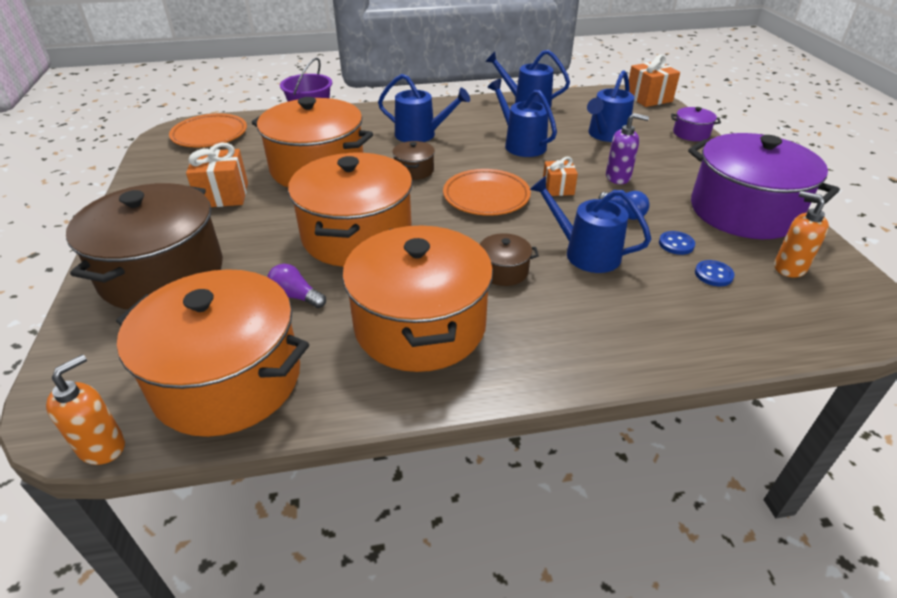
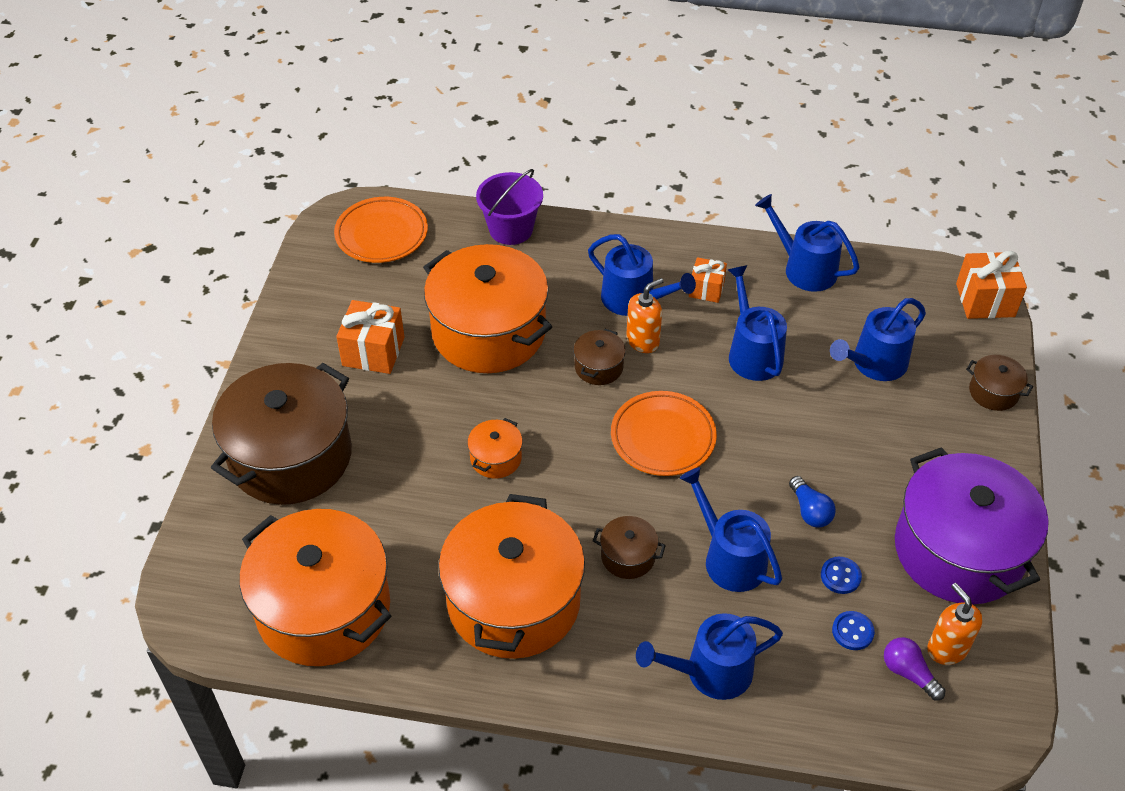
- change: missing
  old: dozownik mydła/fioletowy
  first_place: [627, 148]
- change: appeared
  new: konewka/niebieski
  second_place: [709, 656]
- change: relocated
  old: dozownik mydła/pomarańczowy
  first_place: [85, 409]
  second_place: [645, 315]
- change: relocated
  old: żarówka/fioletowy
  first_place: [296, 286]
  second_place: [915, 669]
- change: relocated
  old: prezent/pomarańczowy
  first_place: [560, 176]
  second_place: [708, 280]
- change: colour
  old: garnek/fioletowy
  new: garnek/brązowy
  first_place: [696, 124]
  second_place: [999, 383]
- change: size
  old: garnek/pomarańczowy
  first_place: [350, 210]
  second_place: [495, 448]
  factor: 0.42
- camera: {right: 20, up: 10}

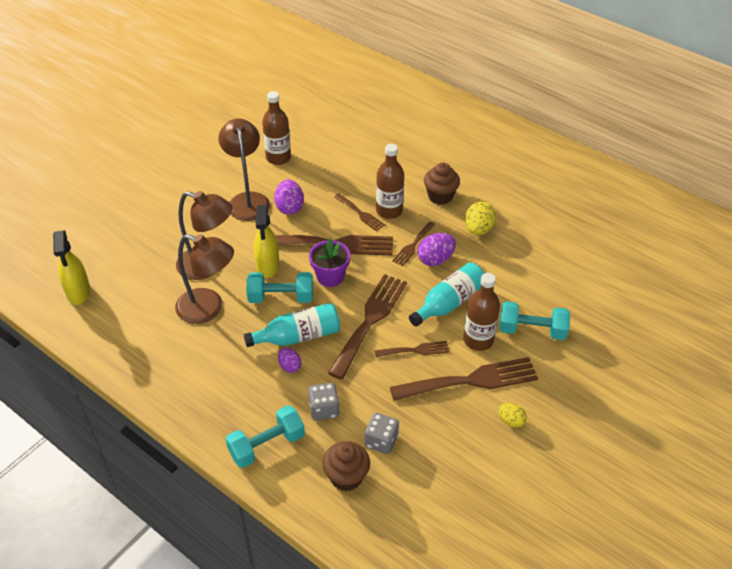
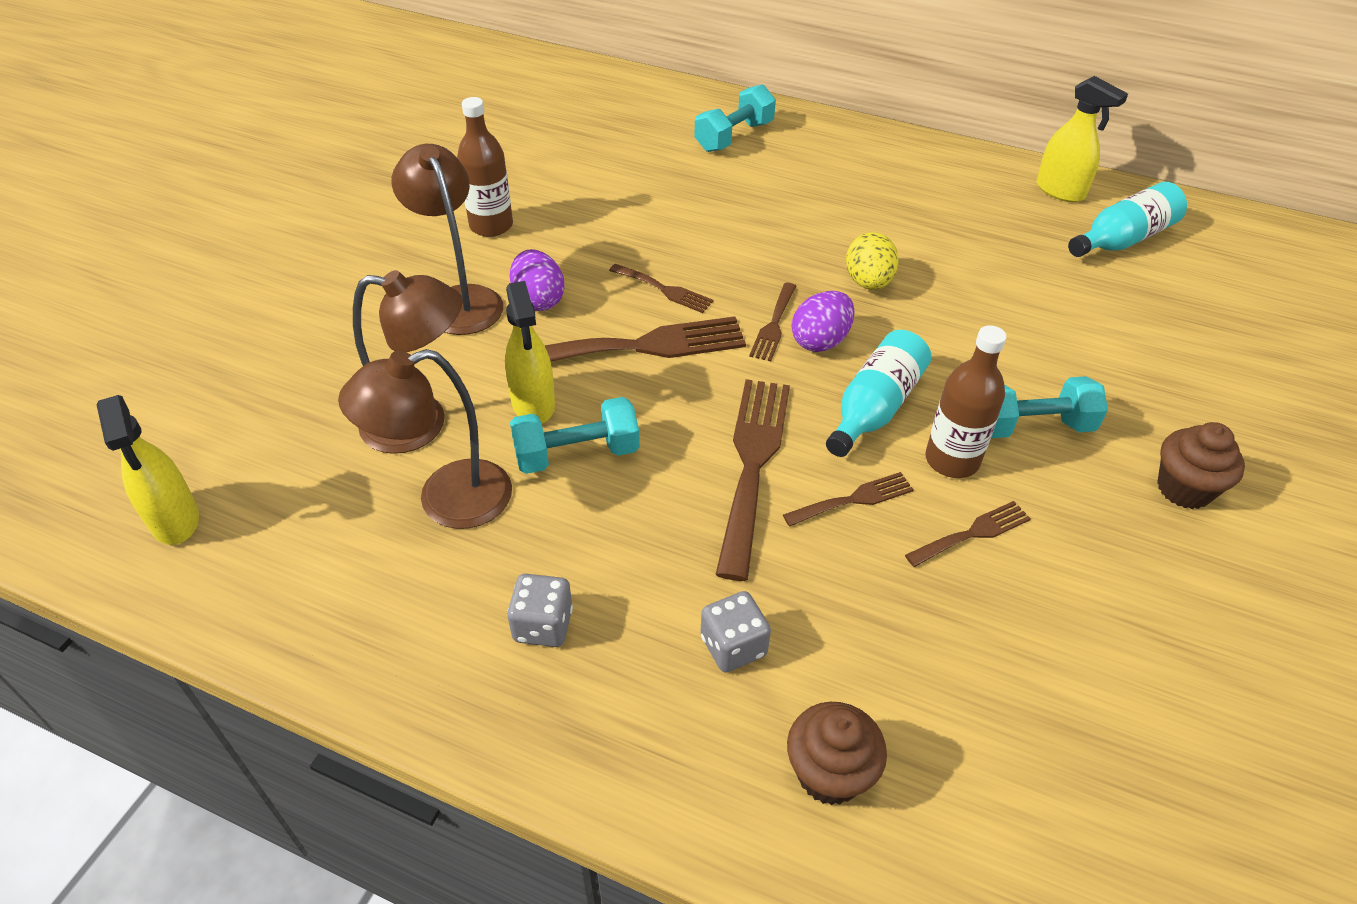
- change: missing
  old: jajko/fioletowy
  first_place: [290, 360]
- change: missing
  old: doniczka/fioletowy
  first_place: [329, 262]
- change: missing
  old: butelka/brązowy
  first_place: [390, 181]
- change: missing
  old: jajko/żółty
  first_place: [512, 415]
- change: appeared
  new: spryskiwacz/żółty
  second_place: [1082, 139]
- change: relocated
  old: hantel/turkusowy
  first_place: [265, 436]
  second_place: [735, 118]
- change: relocated
  old: butelka/turkusowy
  first_place: [292, 325]
  second_place: [1127, 219]
- change: relocated
  old: kostka do gry/szary
  first_place: [381, 433]
  second_place: [540, 610]
- change: relocated
  old: muffinka/brązowy
  first_place: [442, 184]
  second_place: [1201, 465]
- change: spun
  old: lampka/brązowy
  first_place: [204, 279]
  second_place: [425, 439]
  degrees: 150
- change: size
  old: widelec/brązowy
  first_place: [464, 379]
  second_place: [968, 534]
  factor: 0.52
- camera: {right: -15, up: 0}

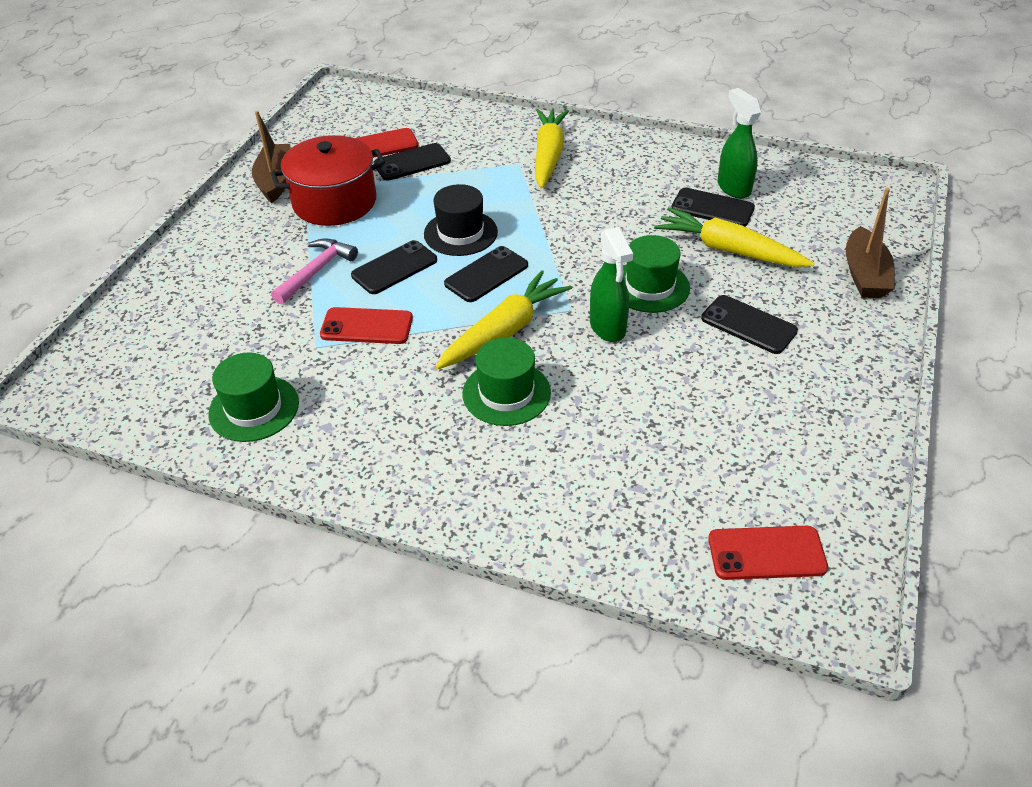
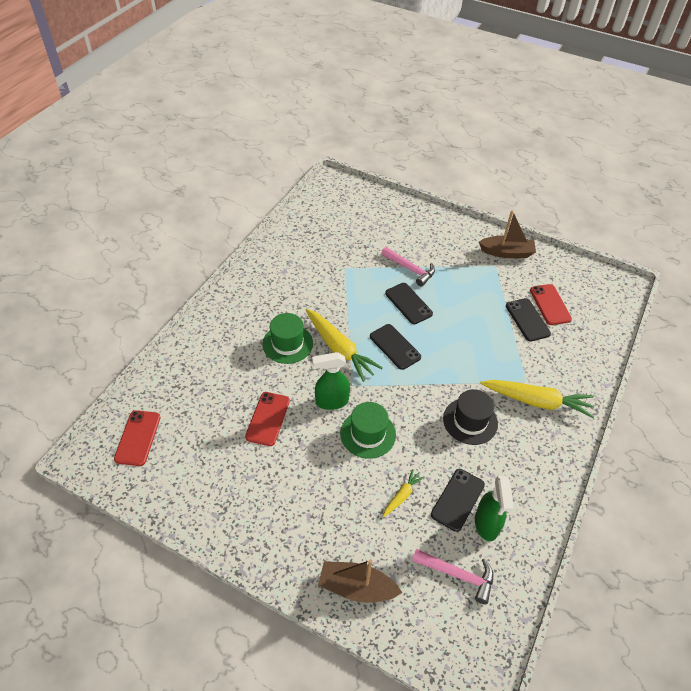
- change: missing
  old: kapelusz/zielony
  first_place: [253, 397]
- change: missing
  old: garnek/czerwony
  first_place: [328, 180]
- change: missing
  old: telefon/czarny
  first_place: [749, 324]
- change: appeared
  new: młotek/różowy
  second_place: [452, 576]
- change: relocated
  old: telefon/czerwony
  first_place: [366, 325]
  second_place: [267, 419]
- change: relocated
  old: kapelusz/czarny
  first_place: [461, 220]
  second_place: [470, 417]
- change: spun
  old: spryskiwacz/zielony
  first_place: [739, 143]
  second_place: [494, 508]
  degrees: 105
- change: size
  old: marchewka/żółty
  first_place: [734, 237]
  second_place: [403, 493]
  factor: 0.49
- camera: {right: 95, up: 5}

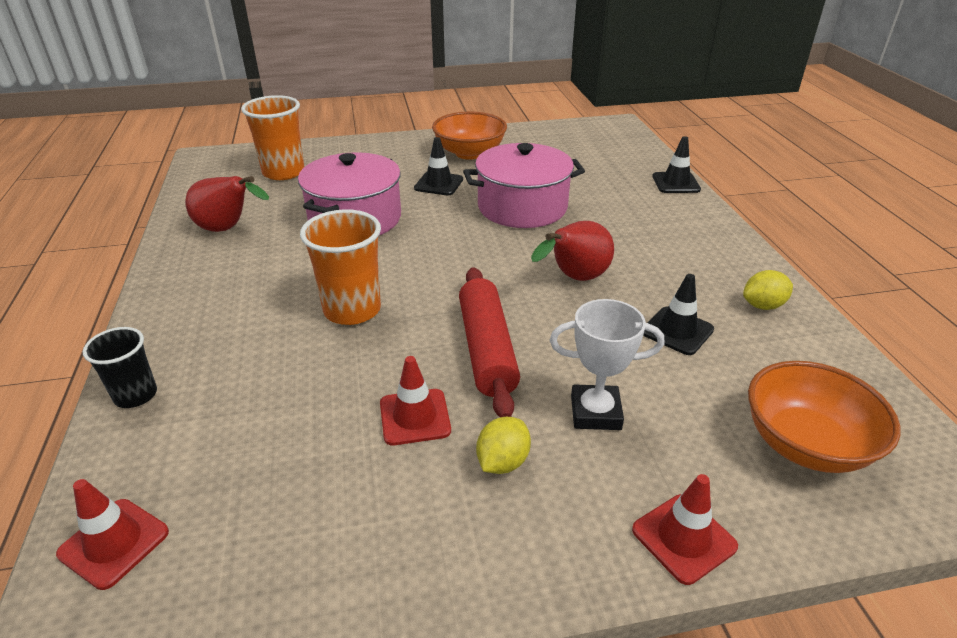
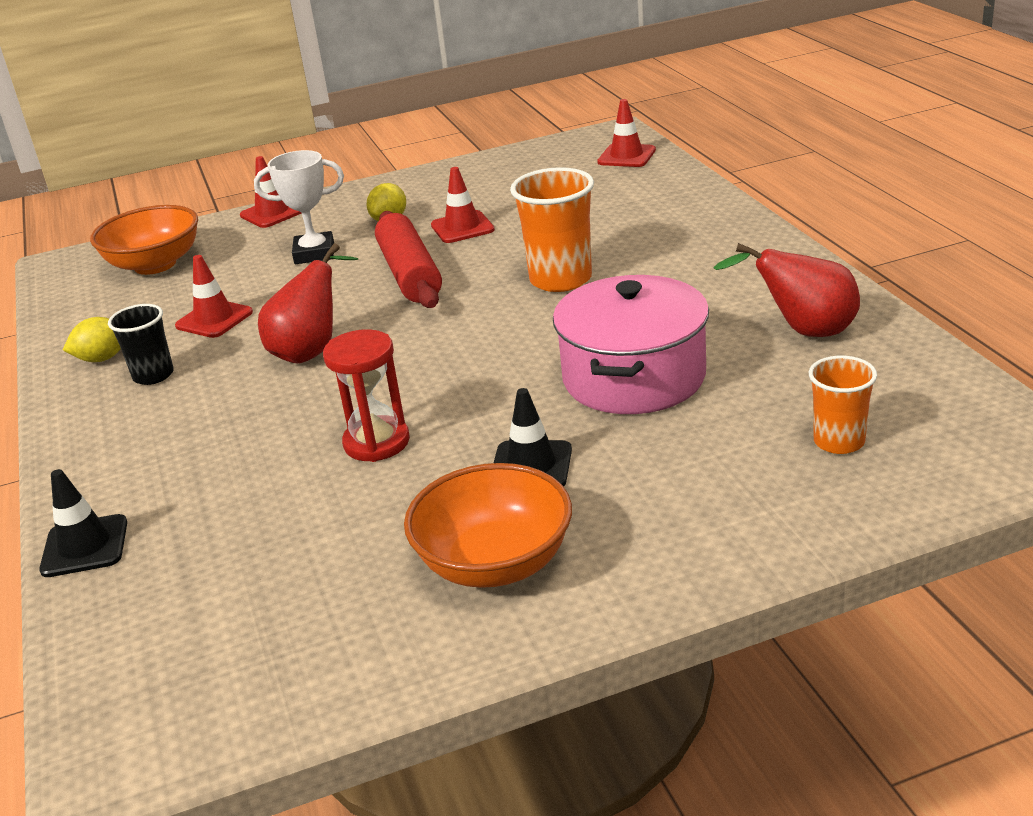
- change: relocated
  old: szklanka/czarny
  first_place: [120, 367]
  second_place: [141, 344]
- change: exchanged
  old: garnek/różowy
  new: klepsydra/czerwony
  first_place: [524, 185]
  second_place: [366, 395]
- change: colour
  old: pachołek/czarny
  new: pachołek/czerwony
  first_place: [678, 314]
  second_place: [214, 296]
- change: size
  old: szklanka/pomarańczowy
  first_place: [272, 137]
  second_place: [843, 405]
  factor: 0.62
- camera: {right: 175, up: -5}

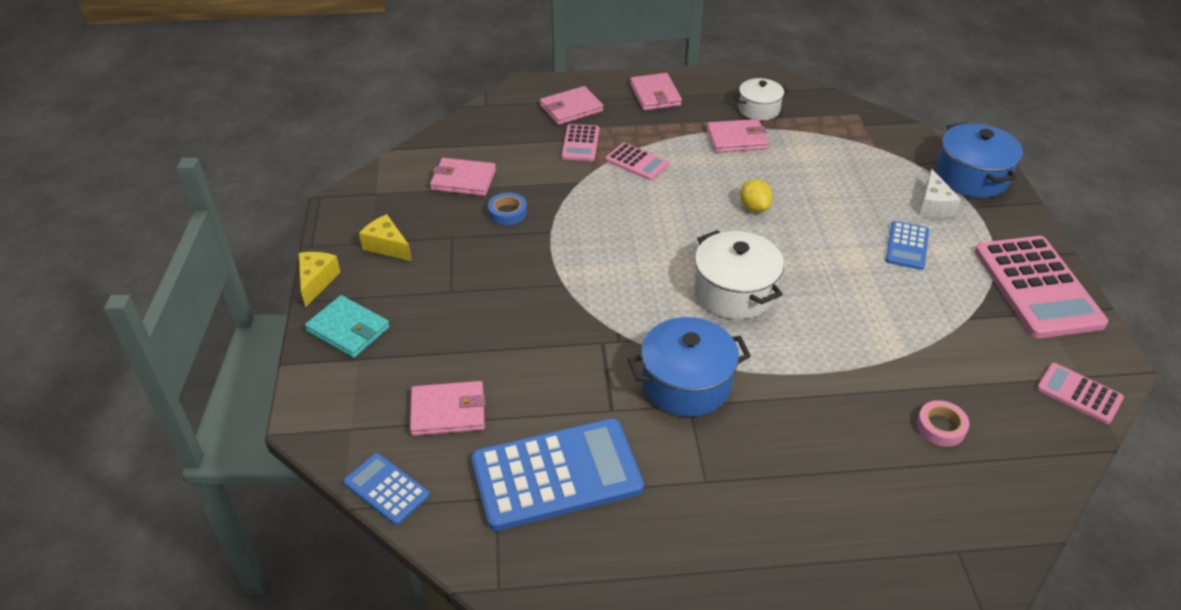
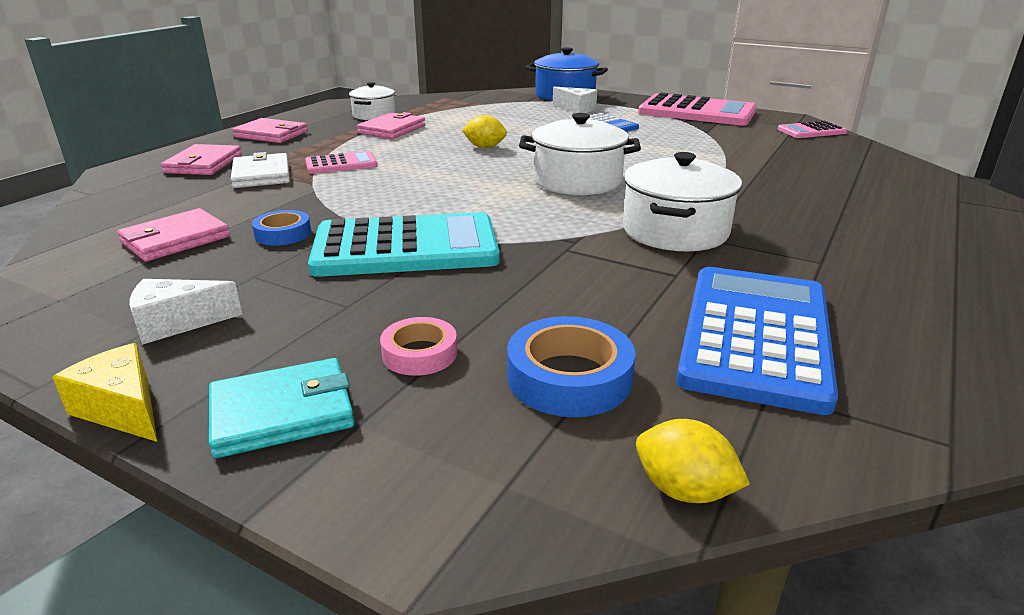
- change: appeared
  new: kalkulator/turkusowy
  second_place: [404, 244]
- change: relocated
  old: taśma klejąca/różowy
  first_place: [943, 423]
  second_place: [418, 346]
- change: exchanged
  old: kalkulator/niebieski
  new: cytryna/żółty
  first_place: [386, 489]
  second_place: [693, 461]
- change: exchanged
  old: portfel/różowy
  new: taśma klejąca/niebieski
  first_place: [447, 408]
  second_place: [571, 366]
- change: exchanged
  old: kalkulator/różowy
  new: portfel/biały
  first_place: [580, 142]
  second_place: [260, 170]
- change: colour
  old: ser/żółty
  new: ser/biały
  first_place: [385, 237]
  second_place: [185, 312]
- change: colour
  old: garnek/niebieski
  new: garnek/biały
  first_place: [689, 367]
  second_place: [682, 201]
- camera: {right: -55, up: -15}

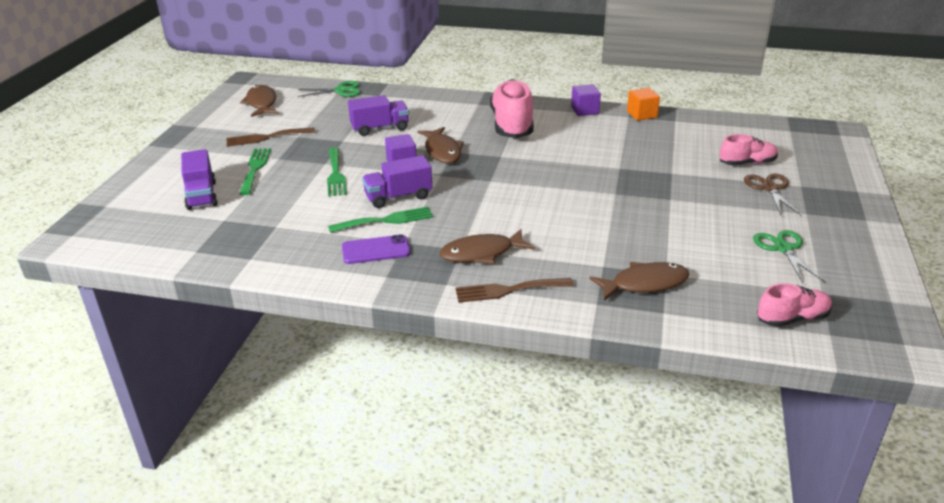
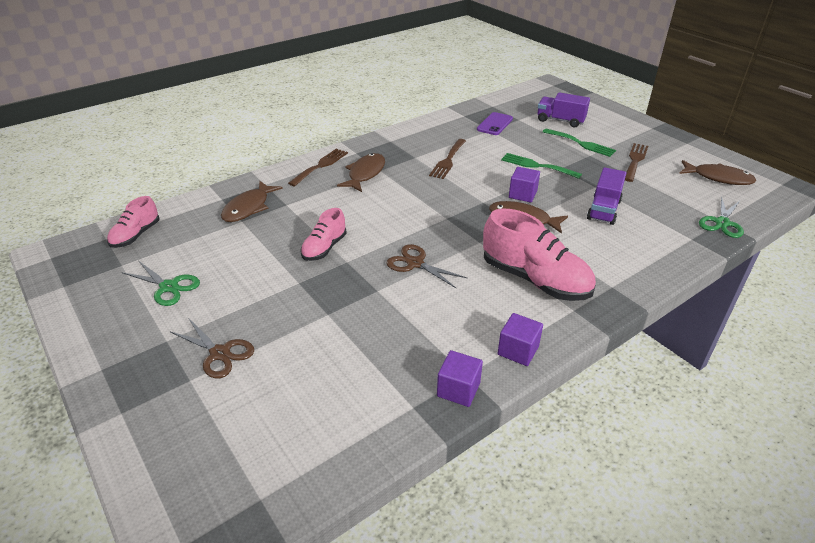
- change: missing
  old: ciężarówka/fioletowy
  first_place: [397, 181]
- change: appeared
  new: nożyczki/brązowy
  second_place: [426, 266]
- change: relocated
  old: telefon/fioletowy
  first_place: [376, 249]
  second_place: [495, 123]
- change: relocated
  old: but/różowy
  first_place: [749, 149]
  second_place: [323, 234]
- change: colour
  old: widelec/zielony
  new: widelec/brązowy
  first_place: [380, 219]
  second_place: [447, 159]
- change: colour
  old: sześcian/pomarańczowy
  new: sześcian/fioletowy
  first_place: [643, 104]
  second_place: [460, 378]
- camera: {right: 130, up: 5}

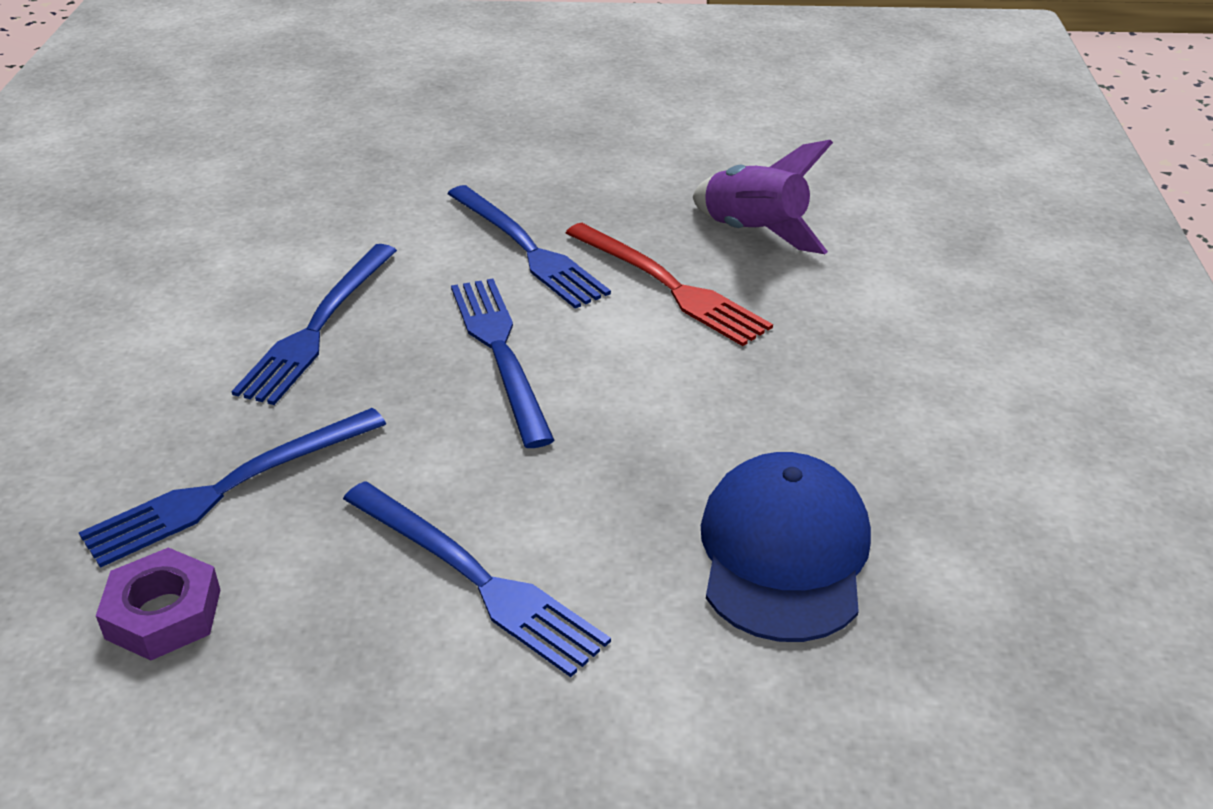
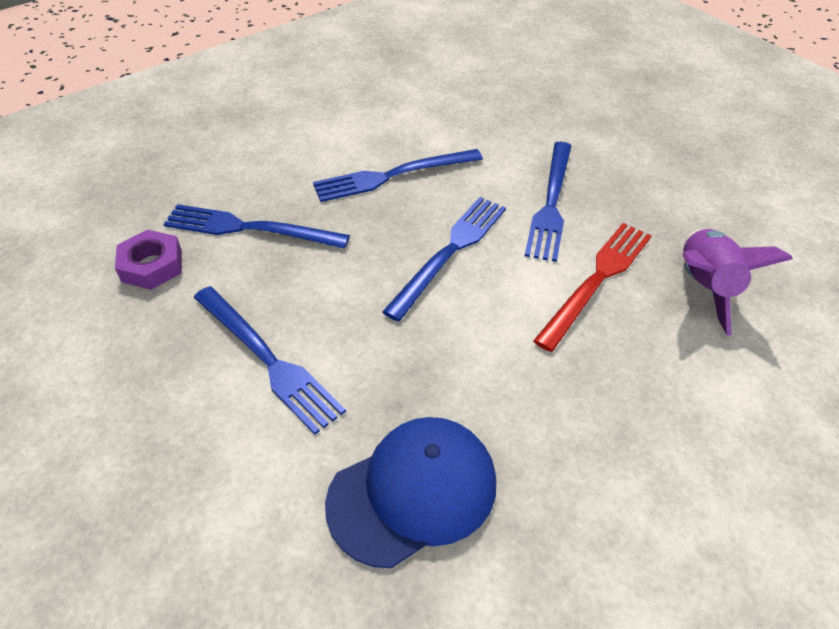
- change: spun
  old: widelec/niebieski
  first_place: [477, 579]
  second_place: [269, 360]
  degrees: -45
- change: spun
  old: widelec/czerwony
  first_place: [669, 284]
  second_place: [592, 287]
  degrees: -150
- camera: {right: 50, up: 10}

